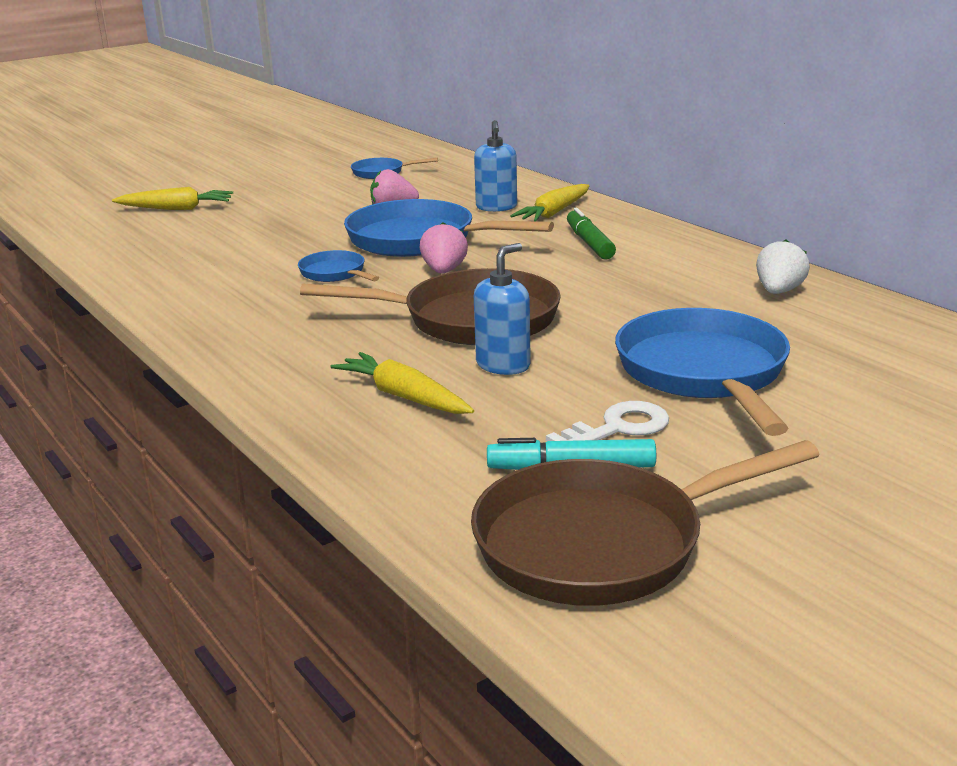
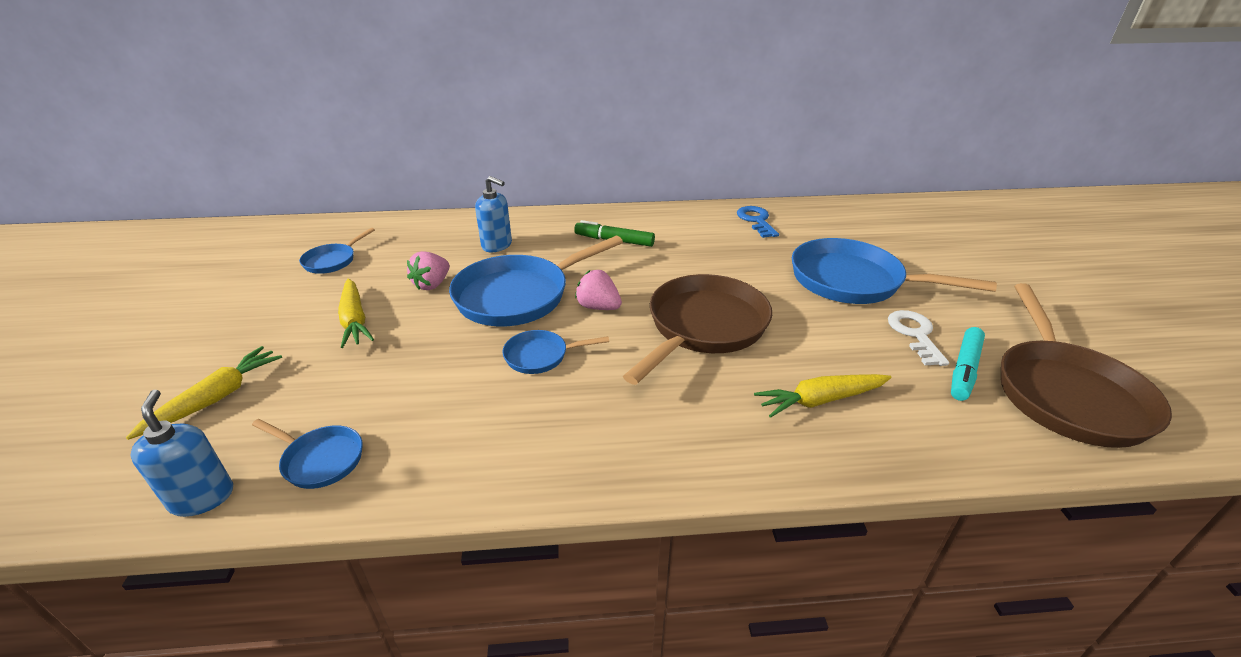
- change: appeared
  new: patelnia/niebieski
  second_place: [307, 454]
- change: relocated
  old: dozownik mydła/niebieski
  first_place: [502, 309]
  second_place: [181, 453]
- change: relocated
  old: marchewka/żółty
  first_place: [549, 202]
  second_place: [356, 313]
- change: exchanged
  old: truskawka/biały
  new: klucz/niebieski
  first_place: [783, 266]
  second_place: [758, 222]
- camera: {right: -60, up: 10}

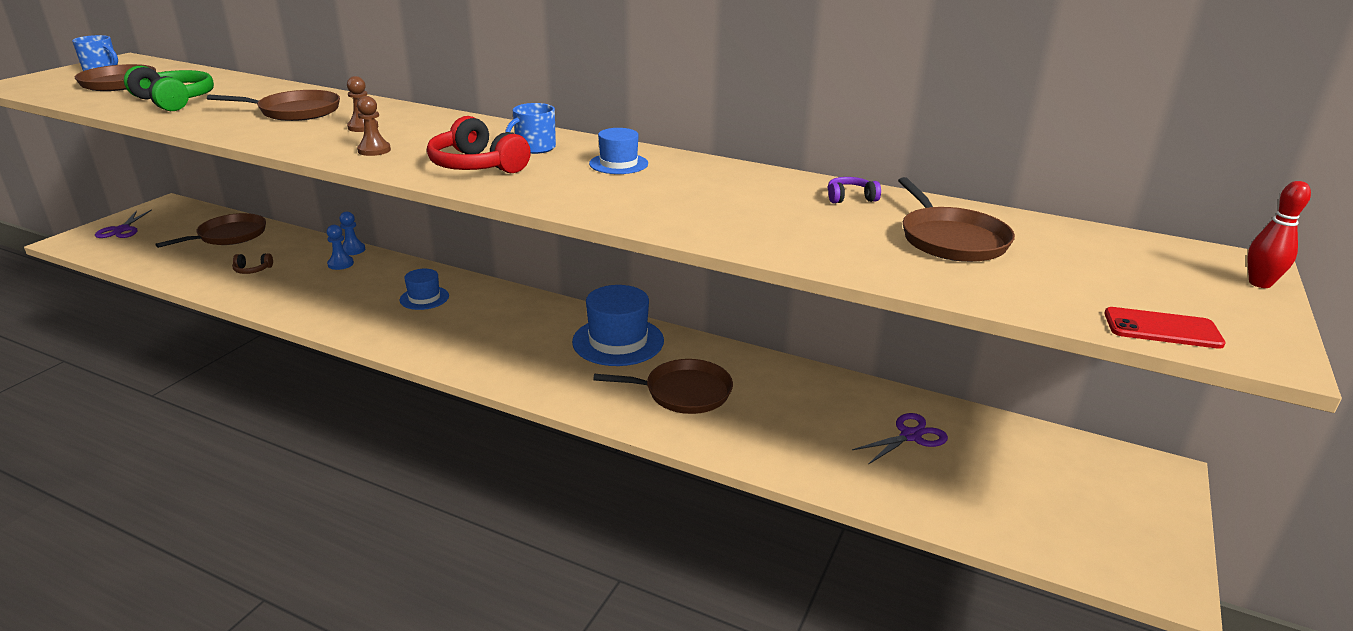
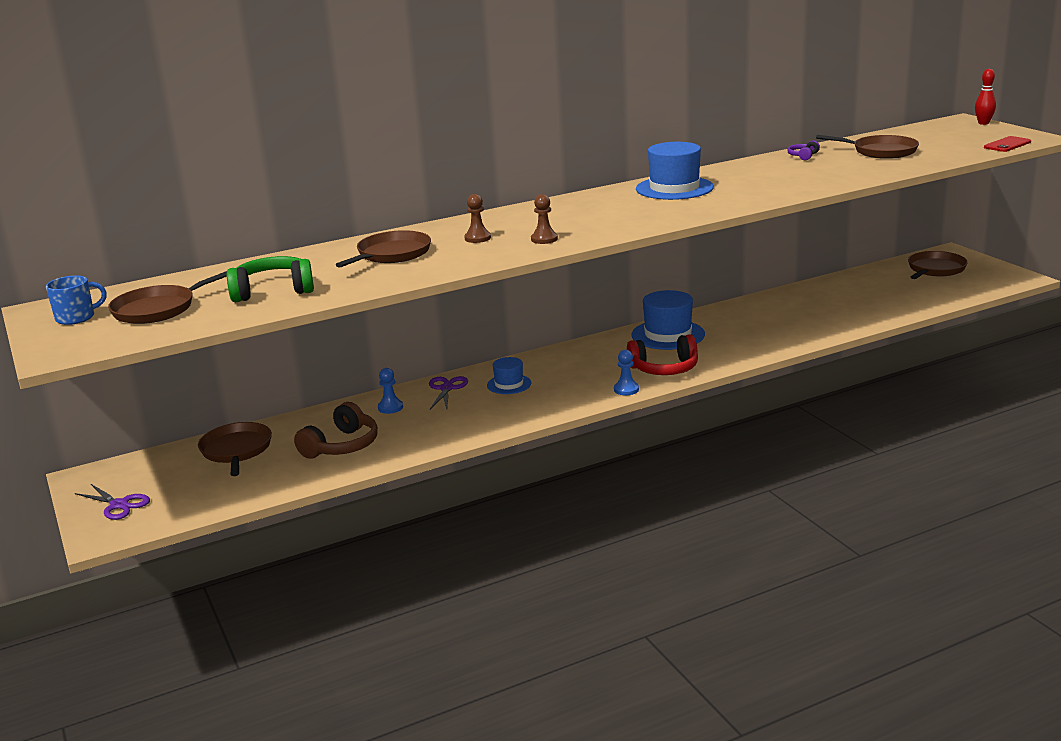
- change: missing
  old: kubek/niebieski
  first_place: [531, 128]
- change: relocated
  old: pionek/niebieski
  first_place: [352, 233]
  second_place: [626, 372]
- change: relocated
  old: słuchawki/czerwony
  first_place: [479, 144]
  second_place: [662, 354]
- change: relocated
  old: patelnia/brązowy
  first_place: [663, 386]
  second_place: [938, 265]
- change: relocated
  old: nożyczki/fioletowy
  first_place: [900, 439]
  second_place: [448, 392]
- change: size
  old: słuchawki/brązowy
  first_place: [252, 263]
  second_place: [336, 430]
  factor: 2.02
- change: size
  old: kapelusz/niebieski
  first_place: [618, 151]
  second_place: [675, 171]
  factor: 1.76
- camera: {right: -50, up: -5}

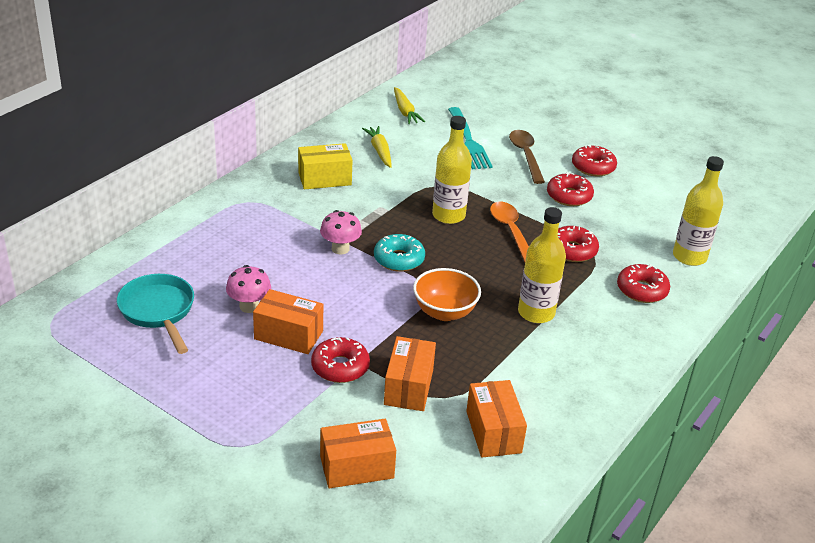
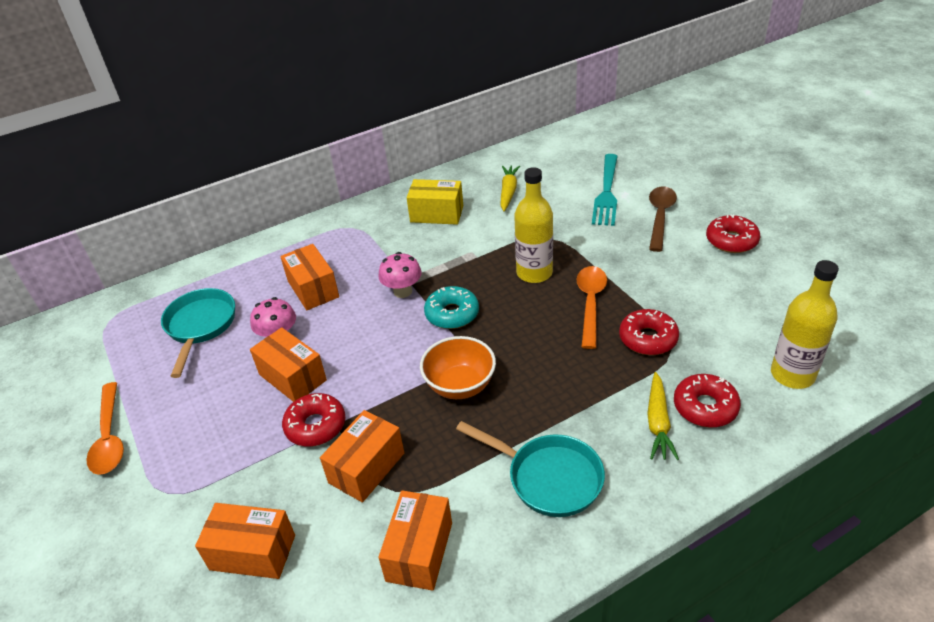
- change: missing
  old: butelka/żółty
  first_place: [542, 265]
- change: missing
  old: donut/czerwony
  first_place: [570, 189]
- change: appeared
  new: łyżka/pomarańczowy
  second_place: [105, 428]
- change: appeared
  new: pudełko/pomarańczowy
  second_place: [309, 277]
- change: appeared
  new: patelnia/turkusowy
  second_place: [530, 469]
- change: relocated
  old: marchewka/żółty
  first_place: [409, 105]
  second_place: [663, 416]
- camera: {right: 30, up: 5}

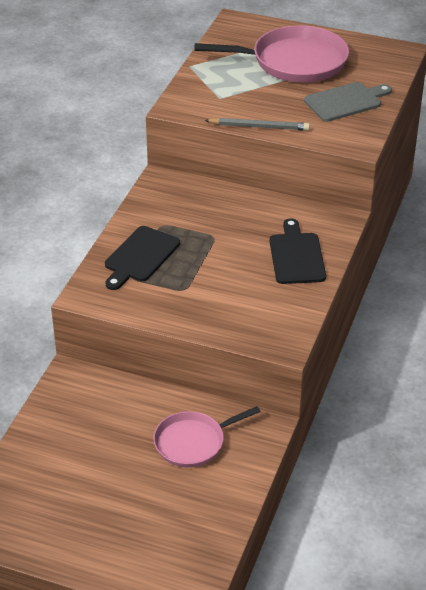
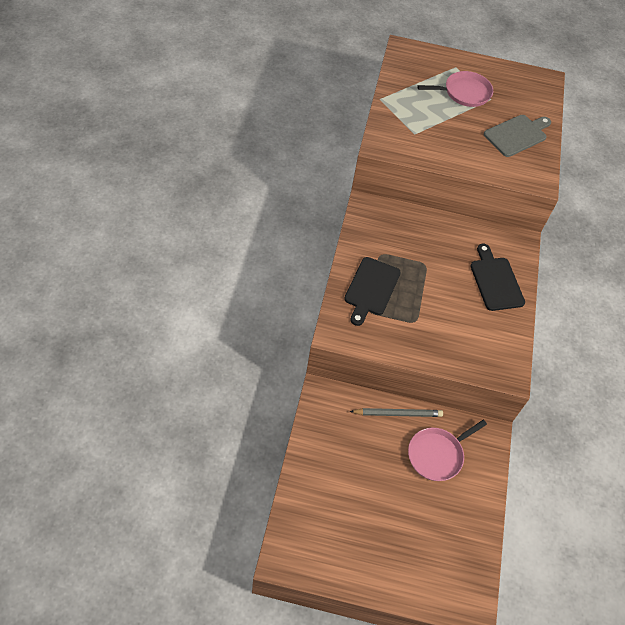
- change: relocated
  old: ołówek/szary
  first_place: [257, 124]
  second_place: [396, 412]
- change: size
  old: patelnia/różowy
  first_place: [272, 54]
  second_place: [455, 89]
  factor: 0.61
- camera: {right: -15, up: 15}

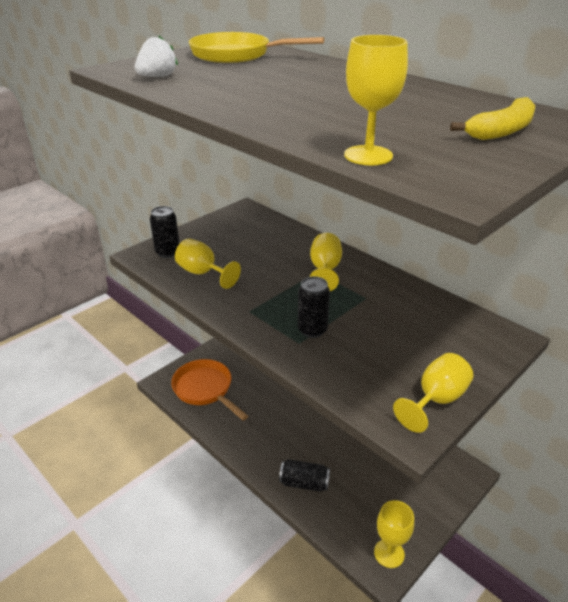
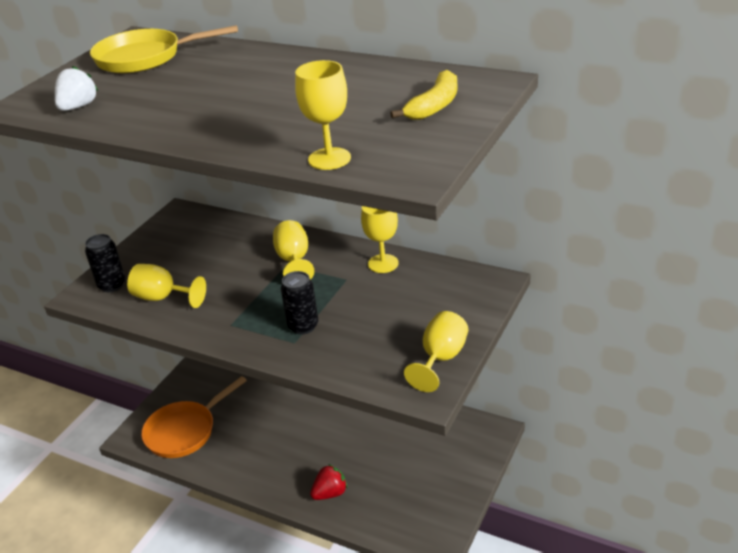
- change: relocated
  old: kielich/żółty
  first_place: [394, 534]
  second_place: [380, 239]
- change: exchanged
  old: puszka/czarny
  new: truskawka/czerwony
  first_place: [304, 475]
  second_place: [329, 482]
- change: spun
  old: patelnia/pomarańczowy
  first_place: [209, 390]
  second_place: [194, 417]
  degrees: -75
- camera: {right: -15, up: 0}

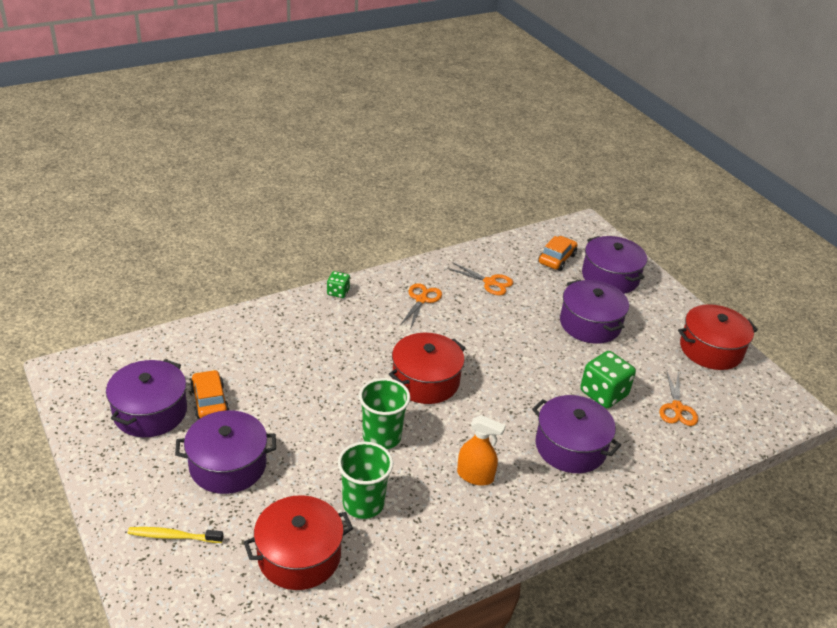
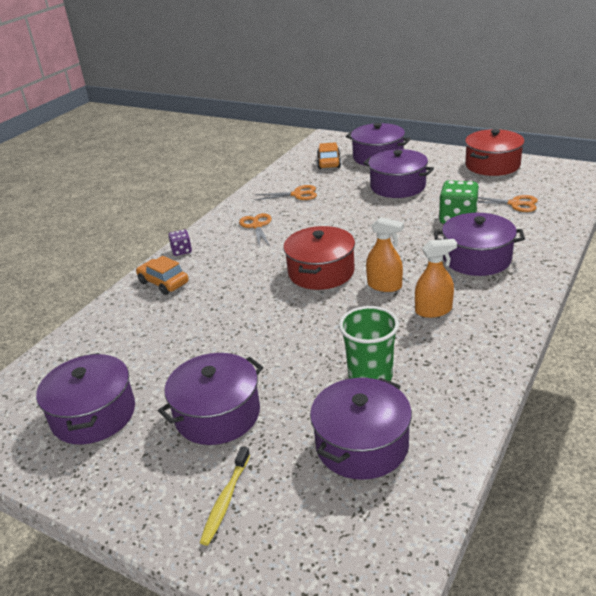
- change: missing
  old: szklanka/zielony
  first_place: [384, 413]
- change: appeared
  new: spryskiwacz/pomarańczowy
  second_place: [385, 254]
- change: relocated
  old: samochód/pomarańczowy
  first_place: [209, 394]
  second_place: [162, 275]
- change: colour
  old: garnek/czerwony
  new: garnek/fioletowy
  first_place: [298, 542]
  second_place: [361, 429]
- change: colour
  old: kostka do gry/zielony
  new: kostka do gry/fioletowy
  first_place: [338, 284]
  second_place: [180, 242]
- change: spun
  old: szczoteczka do zębów/żółty
  first_place: [175, 535]
  second_place: [225, 496]
  degrees: -45
- change: spun
  old: nożyczki/pomarańczowy
  first_place: [678, 399]
  second_place: [508, 203]
  degrees: -45
- camera: {right: -25, up: -5}

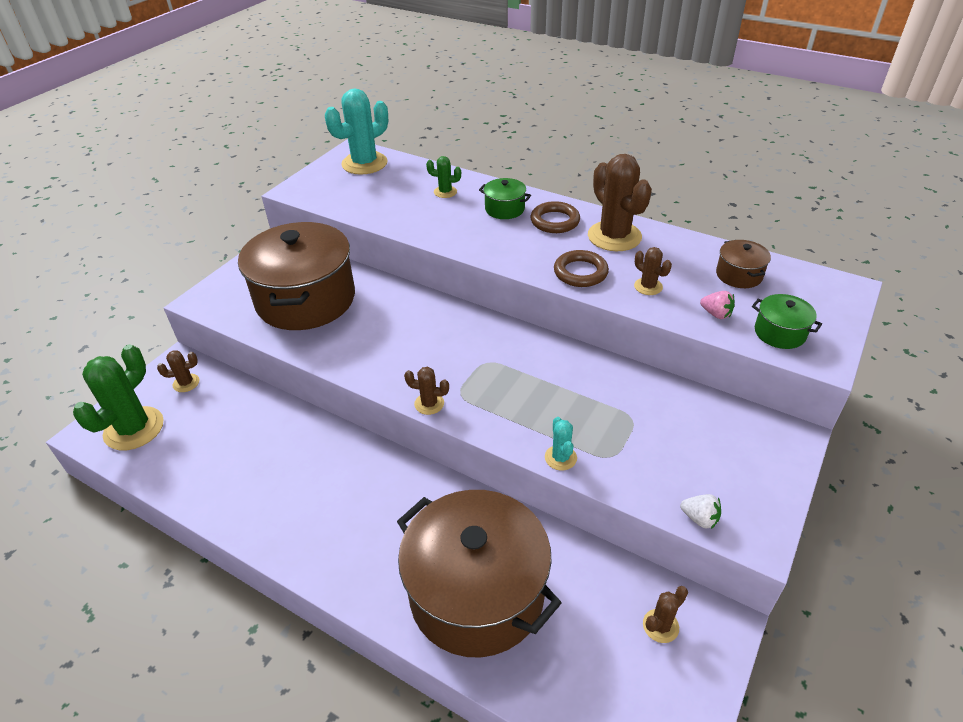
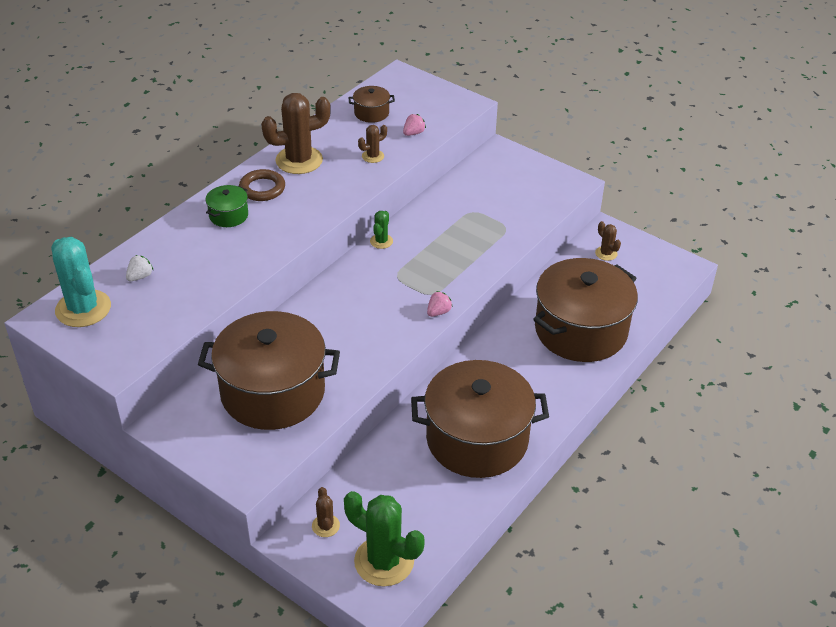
- change: missing
  old: kaktus/turkusowy
  first_place: [561, 444]
- change: missing
  old: pierścień/brązowy
  first_place: [581, 268]
- change: missing
  old: garnek/zielony
  first_place: [787, 321]
- change: appeared
  new: garnek/brązowy
  second_place: [480, 419]
- change: relocated
  old: kaktus/zielony
  first_place: [443, 177]
  second_place: [381, 230]
- change: relocated
  old: truskawka/biały
  first_place: [700, 511]
  second_place: [139, 268]
- change: exchanged
  old: kaktus/brązowy
  new: truskawka/różowy
  first_place: [426, 391]
  second_place: [440, 304]
- camera: {right: -85, up: 0}

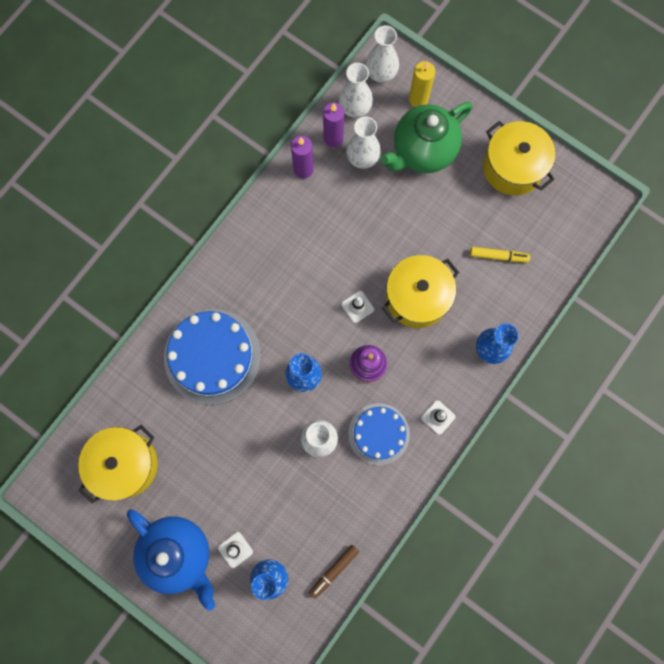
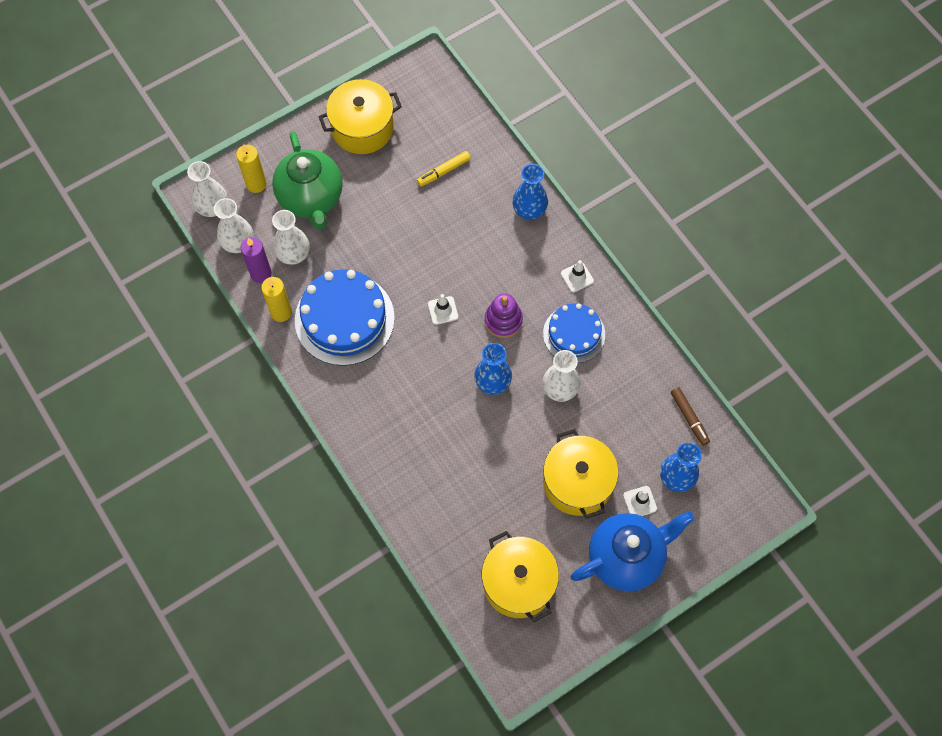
- change: relocated
  old: tort/niebieski
  first_place: [212, 357]
  second_place: [345, 317]
- change: relocated
  old: garnek/żółty
  first_place: [420, 291]
  second_place: [581, 474]
- change: colour
  old: świeca/fioletowy
  new: świeca/żółty
  first_place: [302, 157]
  second_place: [276, 299]
- change: spun
  old: flamaster/żółty
  first_place: [500, 254]
  second_place: [444, 169]
  degrees: -150
- camera: {right: -70, up: -10}

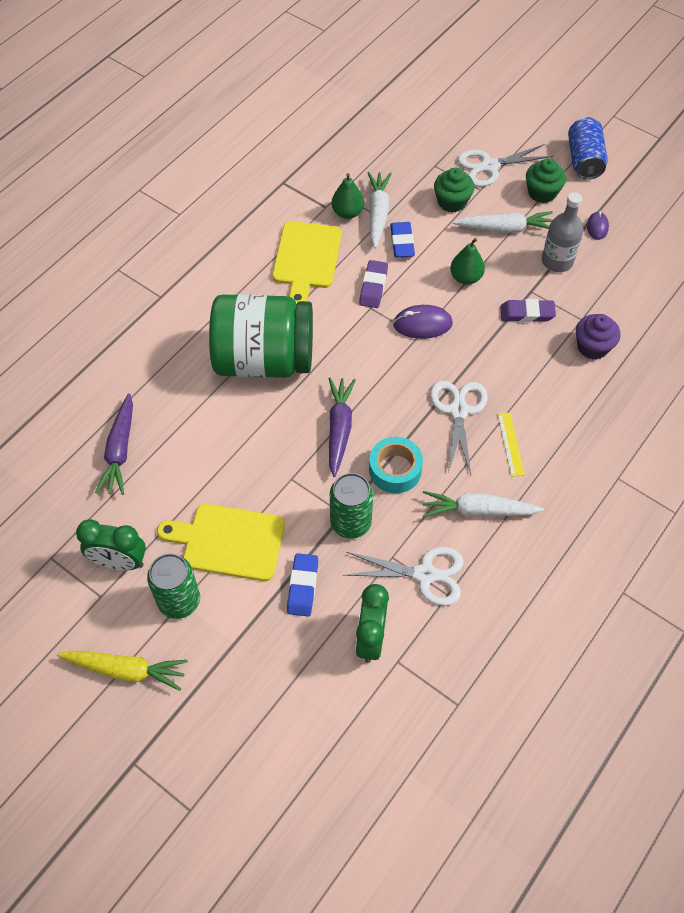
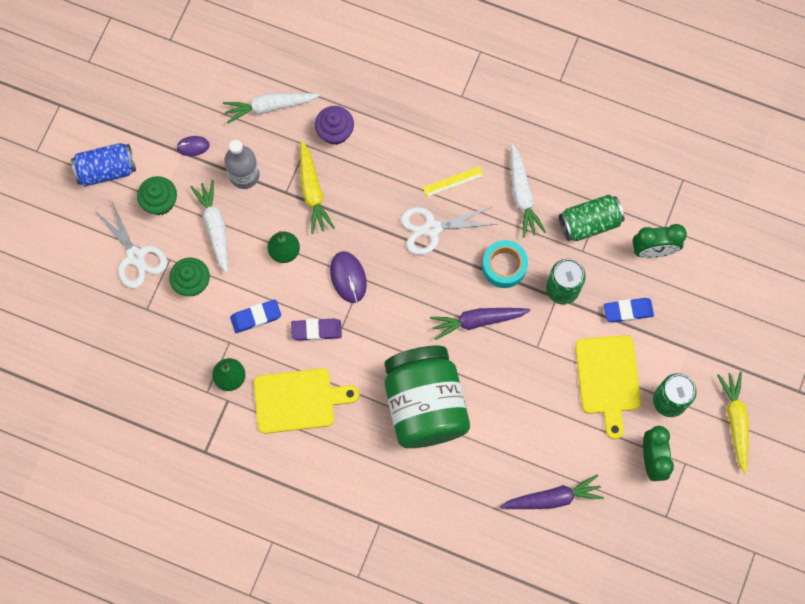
- change: relocated
  old: marchewka/biały
  first_place: [380, 210]
  second_place: [271, 108]
- change: exchanged
  old: nożyczki/biały
  new: puszka/zielony
  first_place: [404, 576]
  second_place: [591, 218]
- change: exchanged
  old: gumka do mazania/fioletowy
  new: marchewka/żółty
  first_place: [528, 310]
  second_place: [317, 187]
- camera: {right: -105, up: 15}

